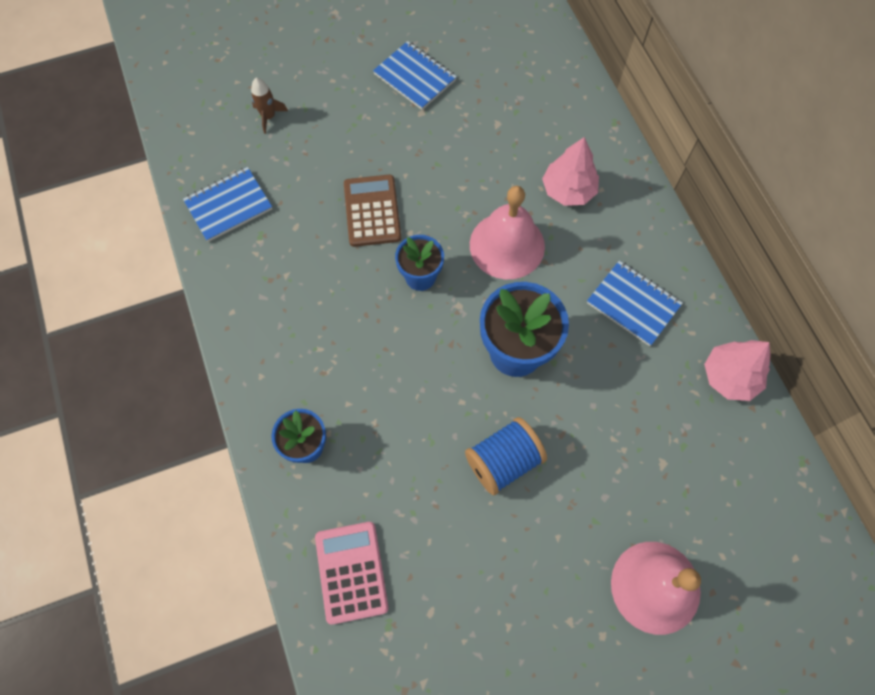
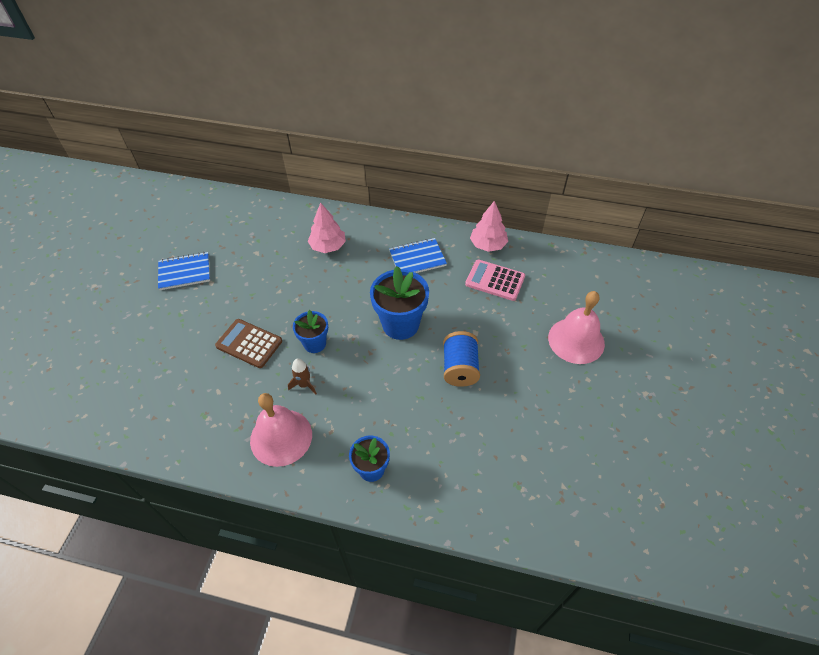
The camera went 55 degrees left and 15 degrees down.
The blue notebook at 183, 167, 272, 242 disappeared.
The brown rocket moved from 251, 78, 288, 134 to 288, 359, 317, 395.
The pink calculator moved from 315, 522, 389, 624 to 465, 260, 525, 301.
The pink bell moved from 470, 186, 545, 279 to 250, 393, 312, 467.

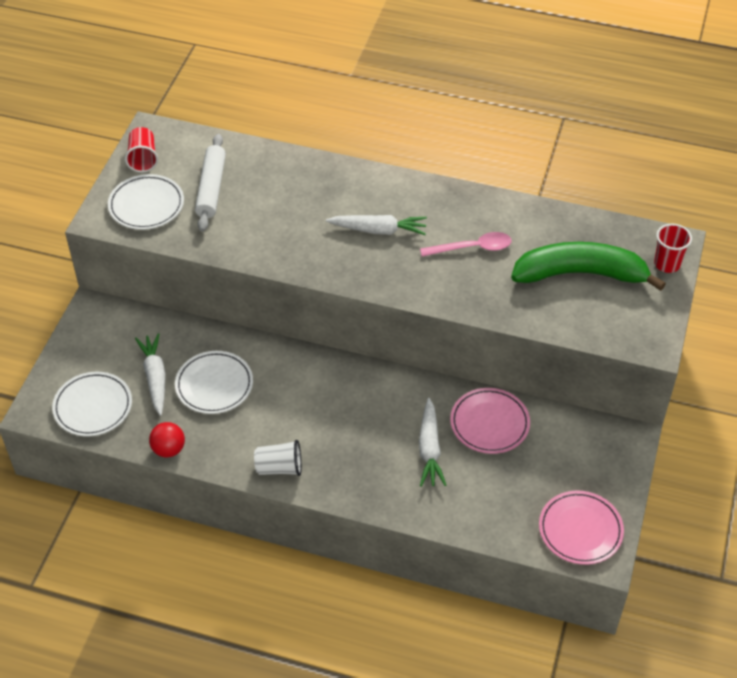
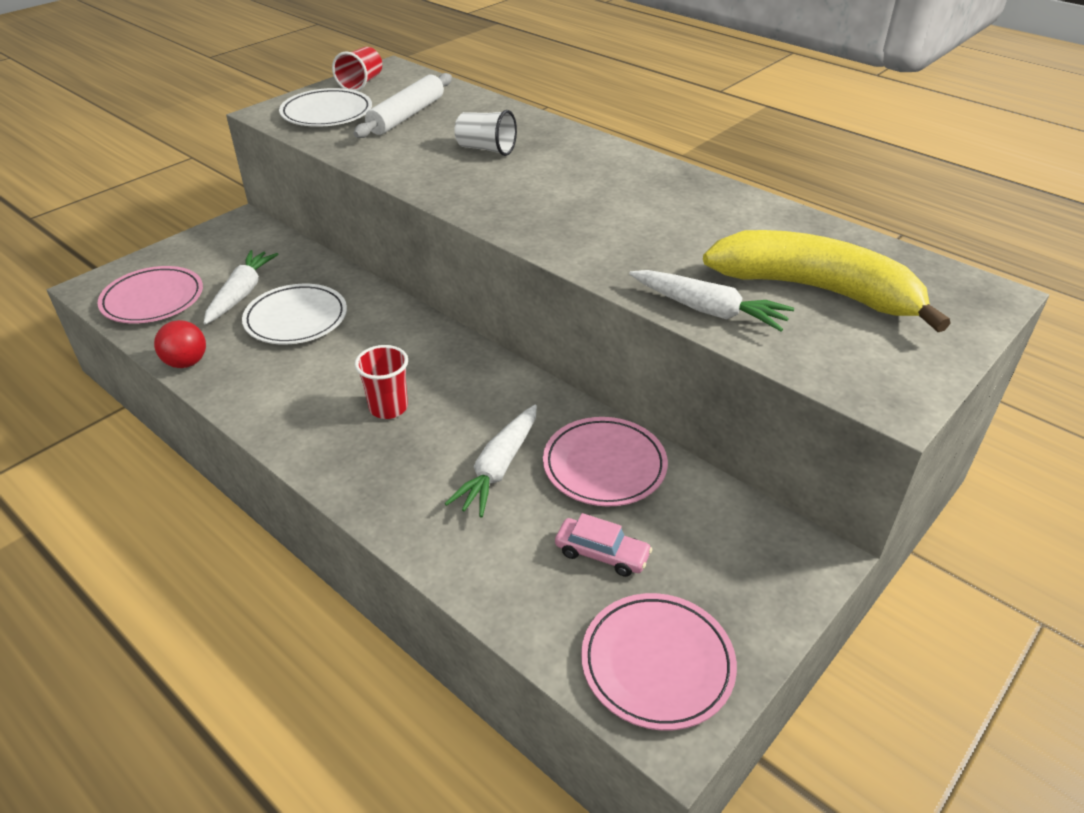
The camera went 25 degrees right and 10 degrees down.
The pink spoon at 420, 232, 512, 257 disappeared.
The pink car at 555, 513, 652, 577 appeared.
The white cup moved from 254, 440, 302, 476 to 454, 110, 517, 156.
The white carrot moved from 326, 215, 427, 235 to 629, 270, 794, 331.
The red cup moved from 654, 224, 692, 273 to 355, 345, 408, 419.
The white plate at 52, 372, 132, 436 became the pink plate at 98, 266, 203, 324.
The green banana at 511, 242, 666, 291 became the yellow banana at 703, 230, 951, 332.

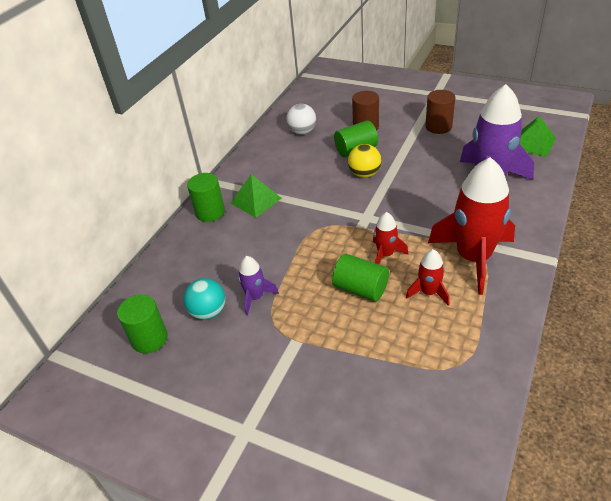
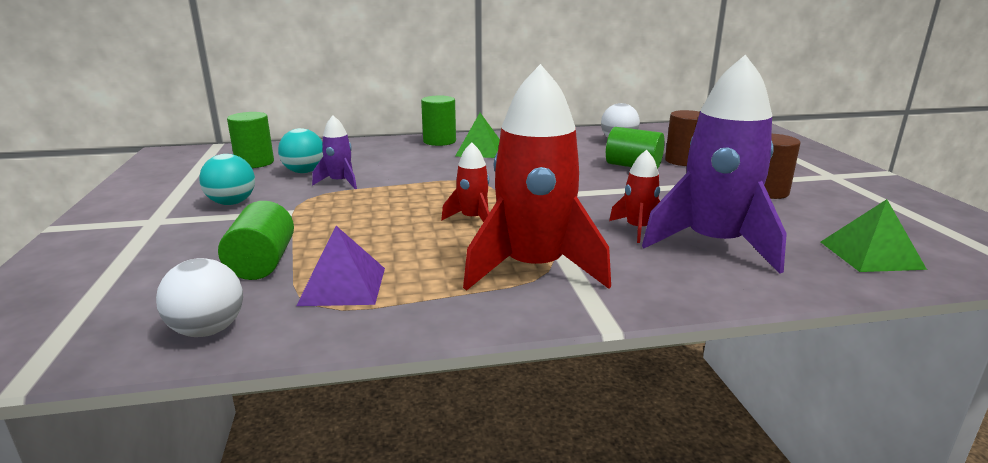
The camera went 50 degrees right and 20 degrees down.
The yellow ball at 348, 144, 381, 178 disappeared.
The white ball at 156, 258, 243, 337 appeared.
The turquoise ball at 199, 154, 255, 205 appeared.
The purple pyramid at 296, 226, 385, 306 appeared.
The green cylinder moved from 332, 254, 389, 302 to 218, 201, 294, 280.
The red rocket moved from 406, 249, 449, 306 to 609, 150, 660, 243.

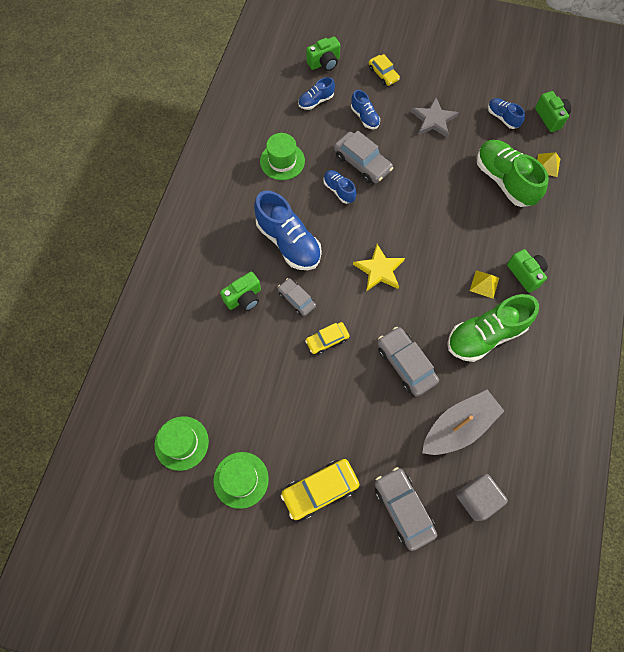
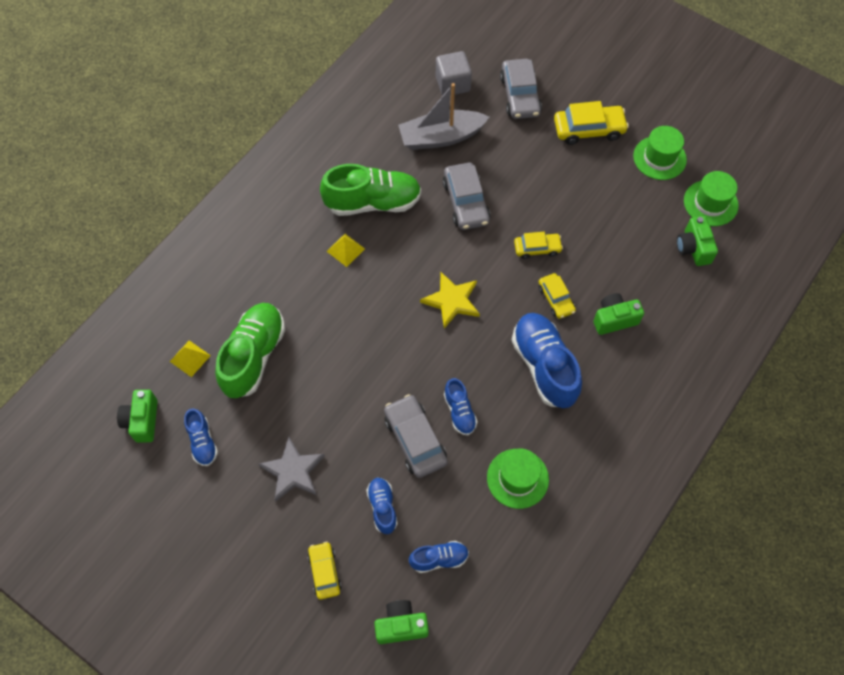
The camera went 160 degrees left and 5 degrees down.
The green camera moved from 507, 249, 548, 293 to 677, 216, 718, 266.
The grey car at 278, 278, 316, 316 became the yellow car at 539, 273, 576, 319.
The green shoe at 477, 140, 549, 207 turned 150 degrees counterclockwise.

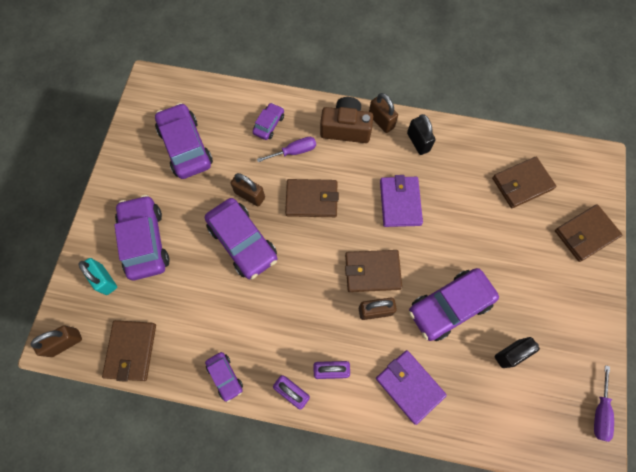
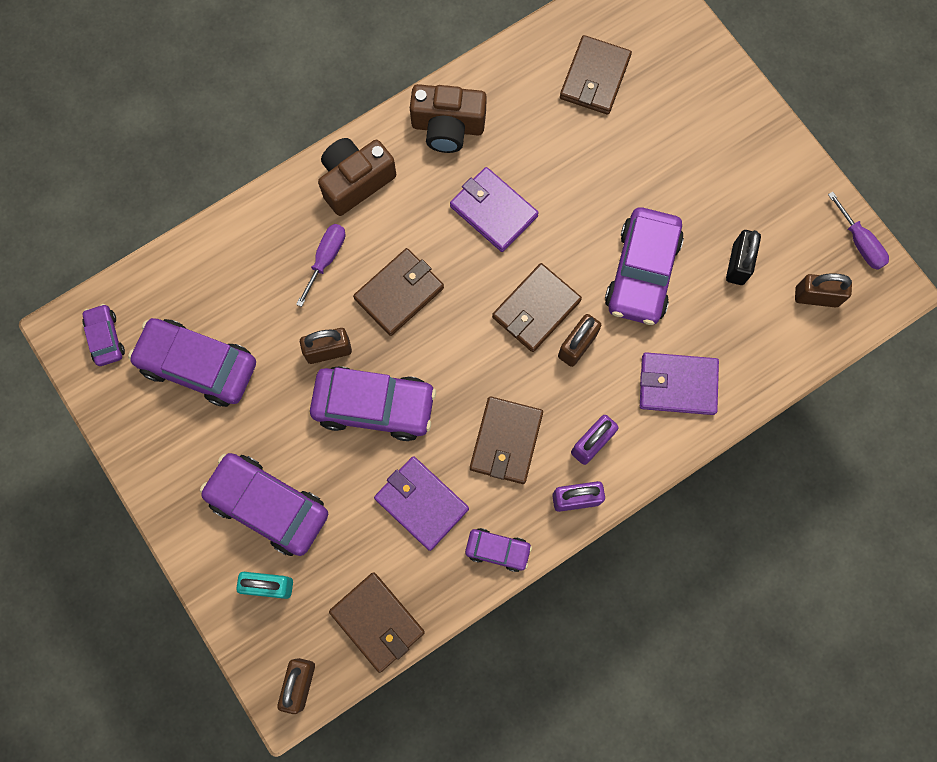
The camera went 45 degrees left and 5 degrees up.
The purple wallet at 374, 456, 469, 551 appeared.
The purple car moved from 253, 103, 284, 140 to 83, 304, 125, 366.
The brown padlock moved from 369, 93, 398, 133 to 795, 273, 852, 308.
The brown wallet moved from 555, 204, 623, 262 to 470, 396, 543, 484.
The black padlock at 407, 114, 436, 155 was replaced by the brown camera at 410, 84, 487, 153.

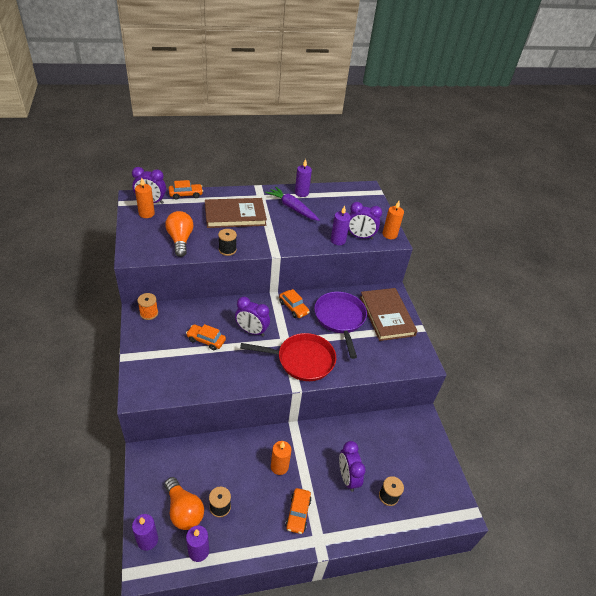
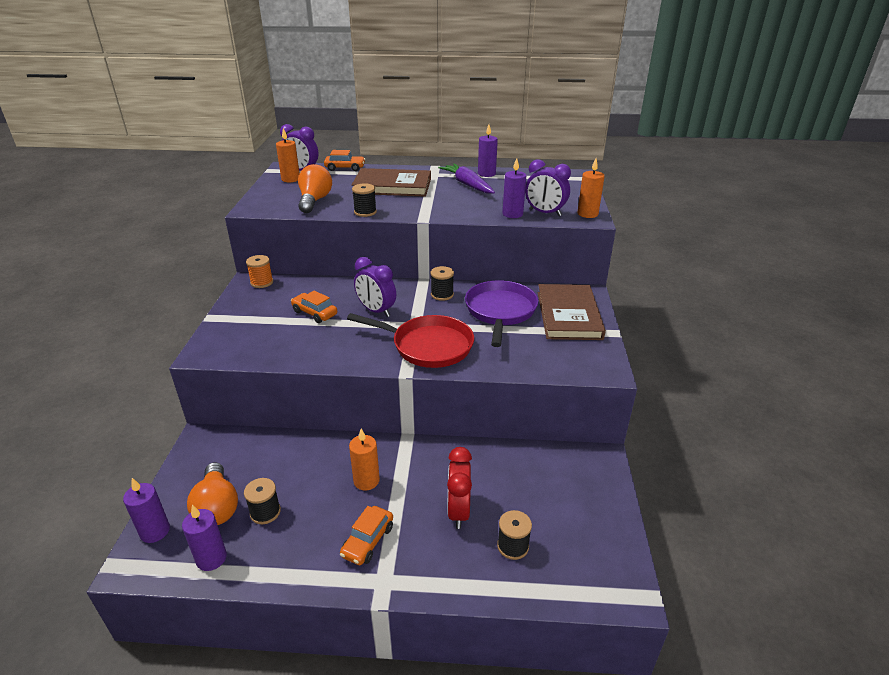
The camera went 20 degrees right and 10 degrees down.
The orange car at 279, 289, 310, 318 was replaced by the black spool at 431, 266, 454, 301.
The purple clock at 339, 441, 366, 492 became the red clock at 447, 447, 472, 529.

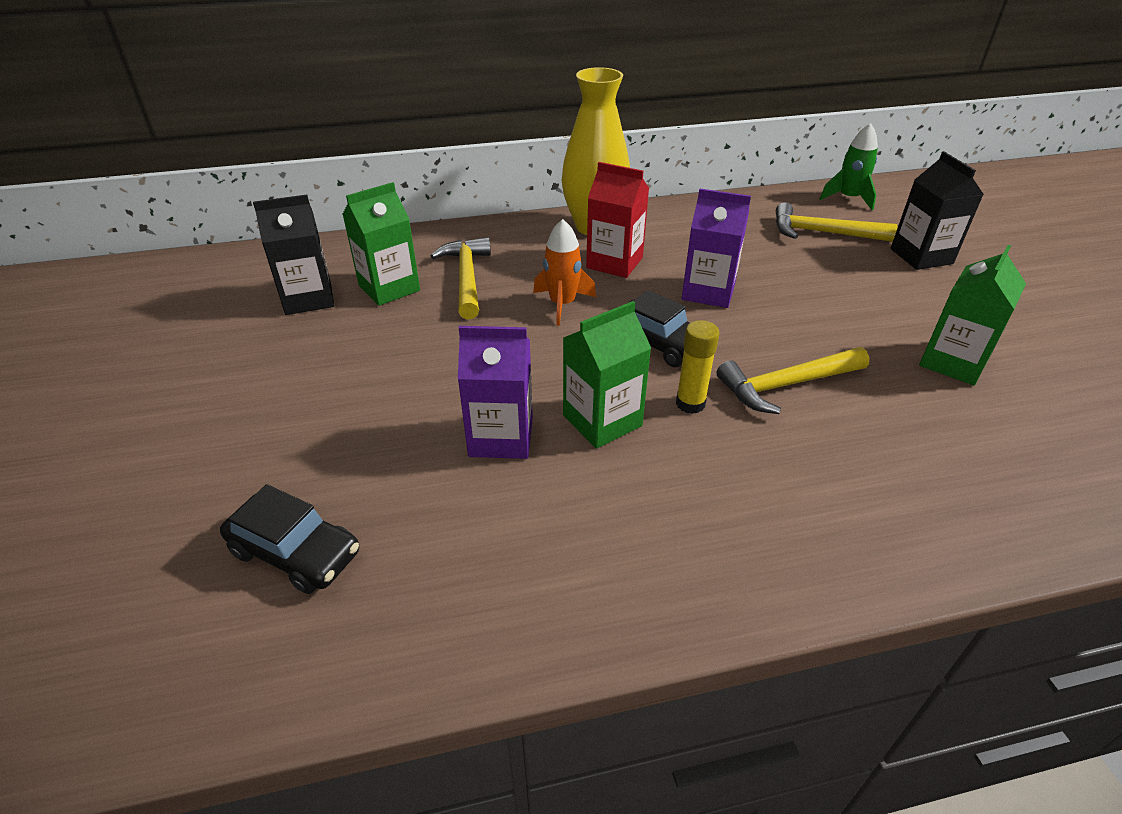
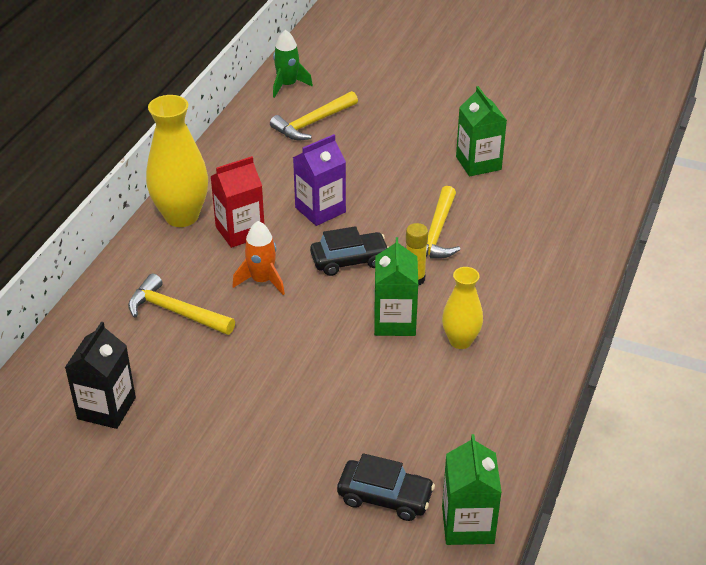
The camera went 55 degrees left and 0 degrees up.
The purple carton at 458, 326, 533, 459 disappeared.
The black carton at 891, 151, 984, 270 disappeared.
The yellow vase at 442, 267, 483, 349 appeared.
The green carton moved from 342, 182, 420, 306 to 442, 434, 502, 545.
The black car at 220, 484, 359, 594 turned 45 degrees clockwise.

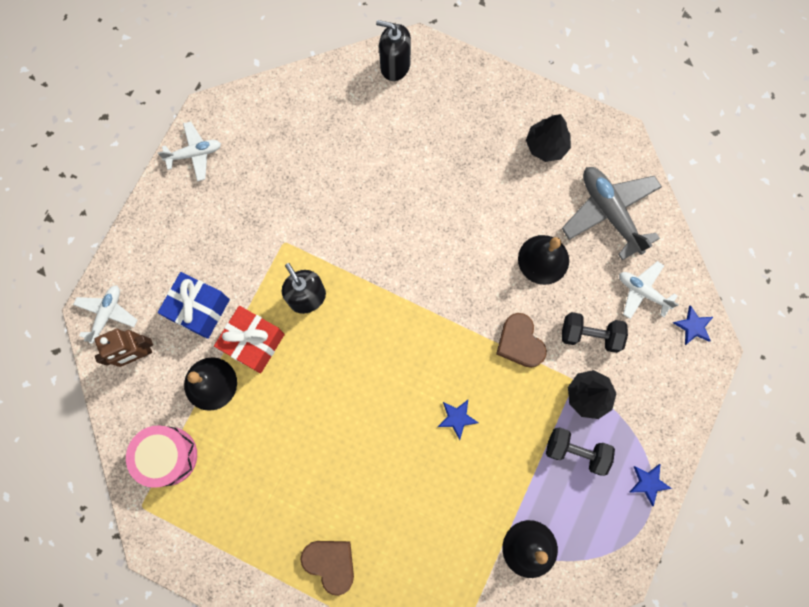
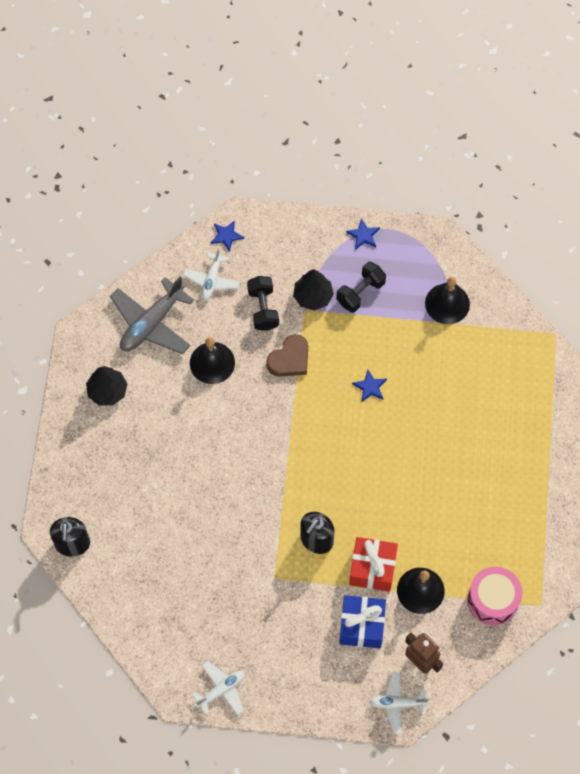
The camera went 110 degrees left and 10 degrees down.
The brown heart at 300, 541, 354, 596 disappeared.
The white plane at 158, 122, 221, 181 turned 90 degrees clockwise.
The black dumbbell at 546, 428, 615, 476 turned 45 degrees clockwise.

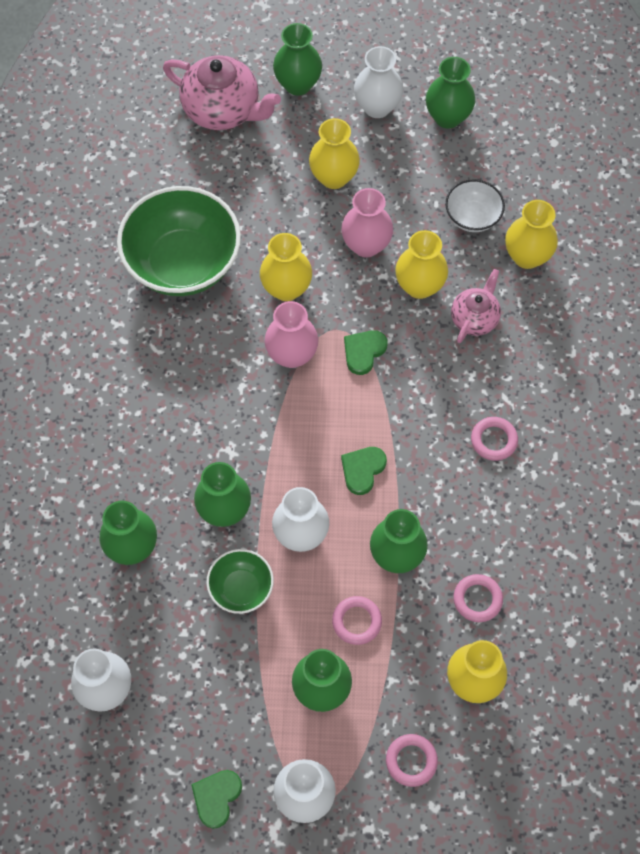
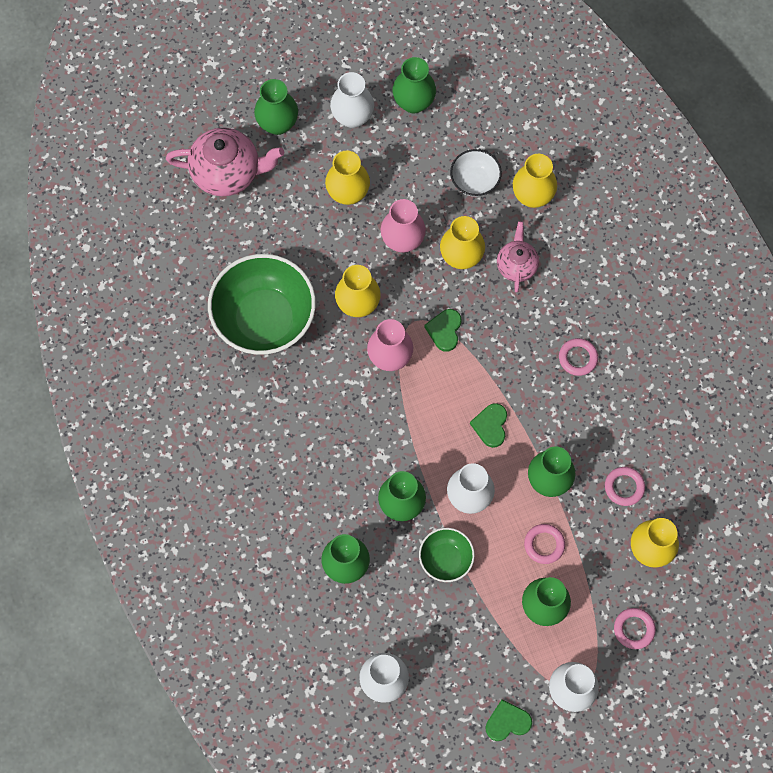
The camera went 25 degrees left and 5 degrees up.
The green heart at 191, 770, 242, 829 turned 75 degrees clockwise.

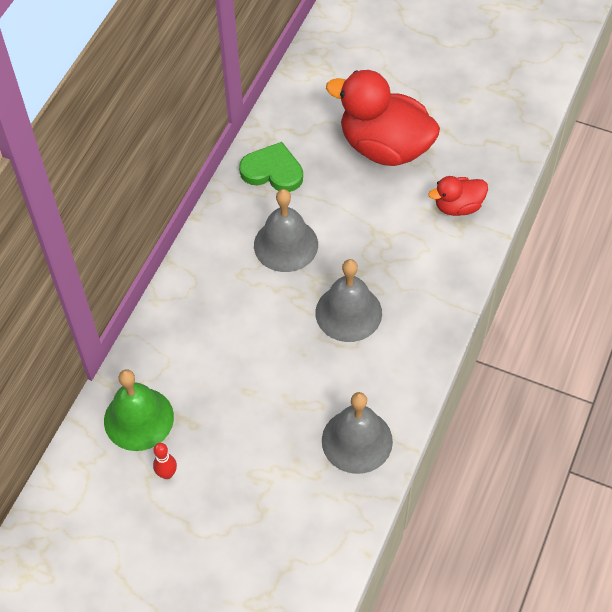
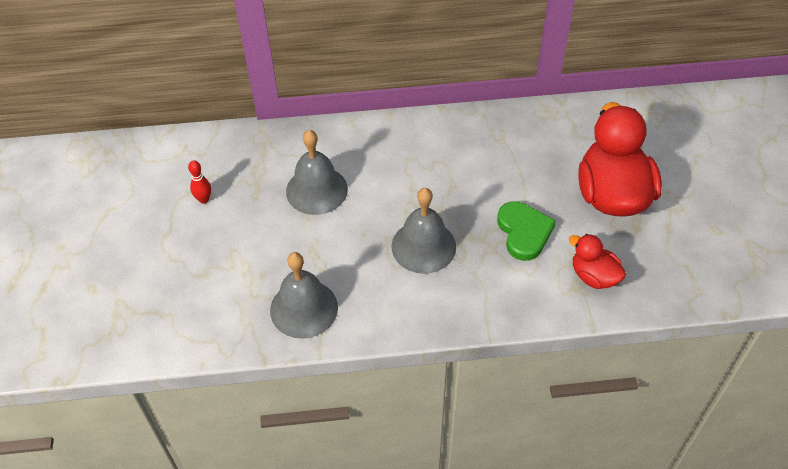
The camera went 60 degrees right and 5 degrees down.
The green bell at 104, 369, 174, 451 disappeared.
The green heart moved from 239, 142, 303, 192 to 497, 201, 556, 261.
The grey bell moved from 254, 189, 318, 272 to 286, 130, 348, 215.

